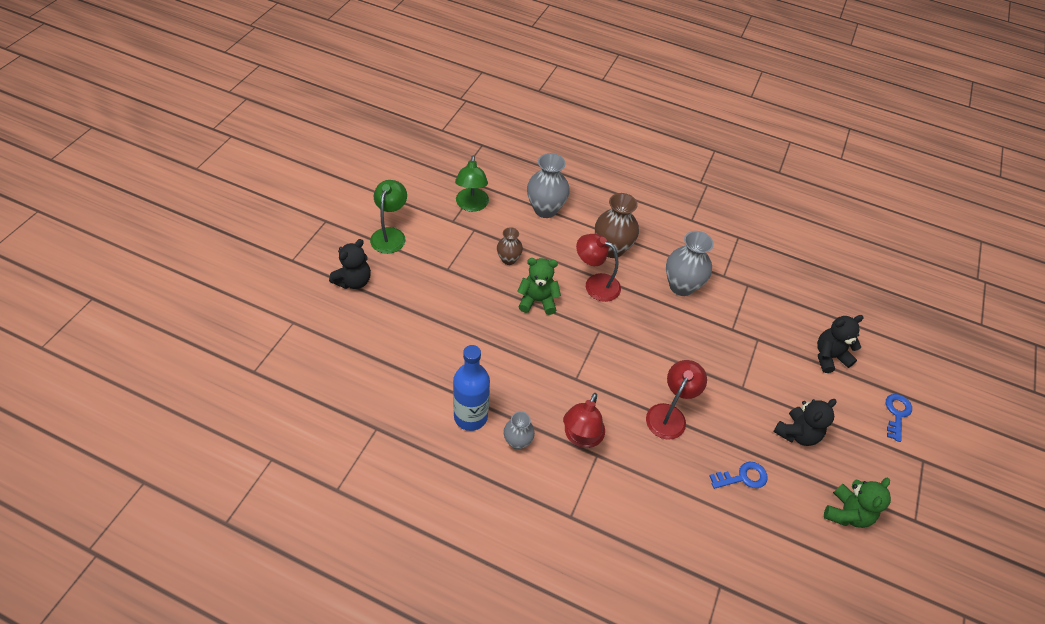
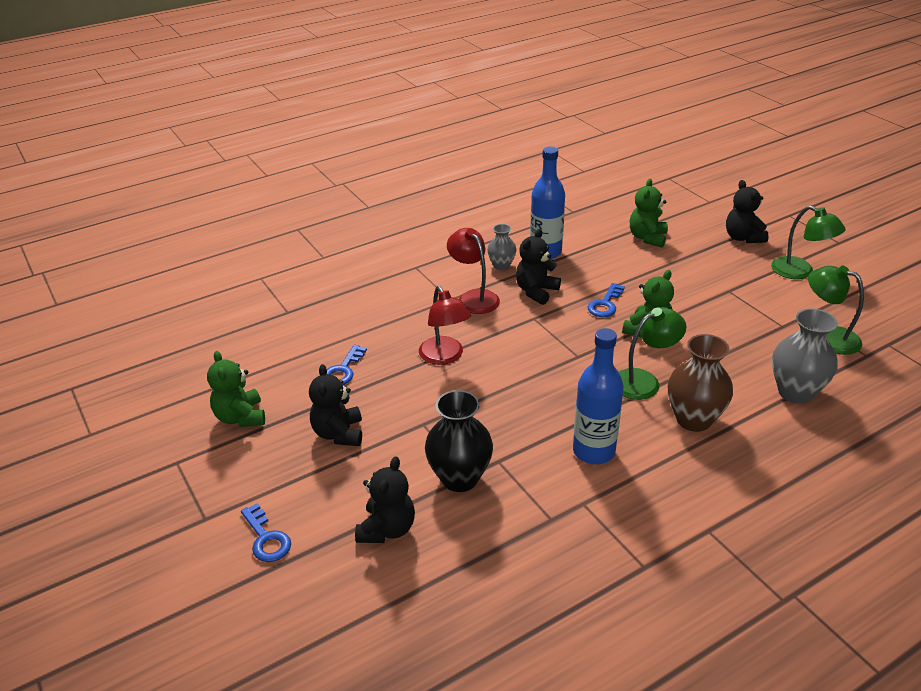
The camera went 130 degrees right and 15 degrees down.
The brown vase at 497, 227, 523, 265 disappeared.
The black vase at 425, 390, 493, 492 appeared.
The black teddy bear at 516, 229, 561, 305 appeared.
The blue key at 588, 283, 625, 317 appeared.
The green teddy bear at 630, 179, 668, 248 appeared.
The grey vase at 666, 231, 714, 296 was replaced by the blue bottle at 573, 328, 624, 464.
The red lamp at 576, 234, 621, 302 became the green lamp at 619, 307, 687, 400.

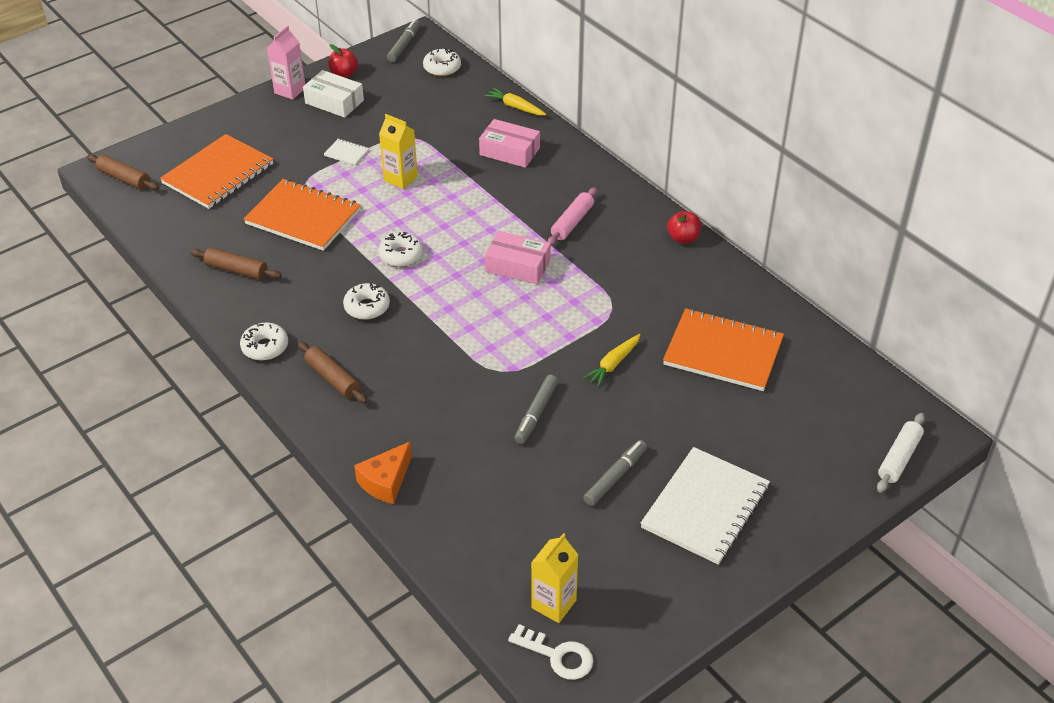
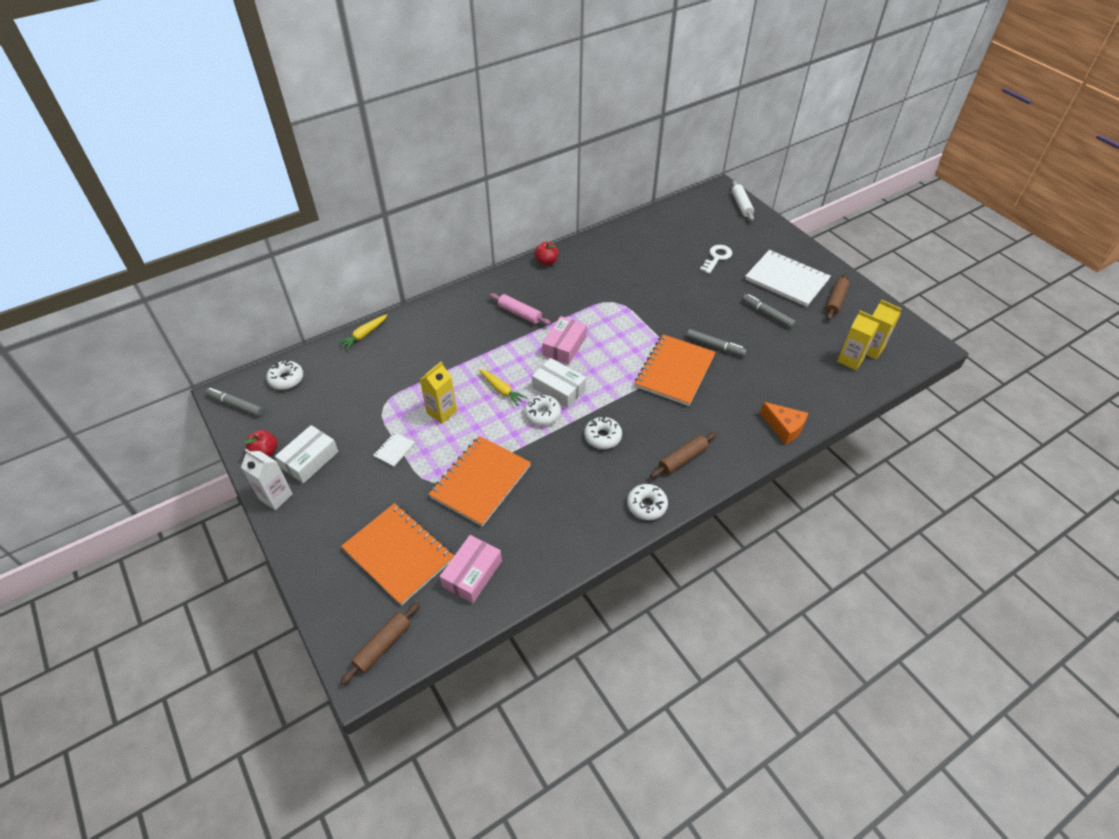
The camera went 85 degrees left and 5 degrees up.
The white box at 532, 358, 586, 408 appeared.
The yellow carton at 837, 310, 881, 370 appeared.
The brown rolling pin moved from 190, 248, 281, 280 to 825, 274, 849, 320.
The pink box moved from 479, 119, 540, 168 to 440, 535, 502, 603.
The white key moved from 508, 624, 594, 680 to 700, 245, 732, 274.
The yellow carrot moved from 583, 334, 641, 387 to 478, 369, 528, 406.
The orange notebook moved from 663, 308, 784, 391 to 635, 334, 716, 406.
The pink carton at 267, 26, 305, 100 became the white carton at 241, 449, 292, 510.
The white rolling pin at 877, 413, 925, 493 turned 45 degrees clockwise.

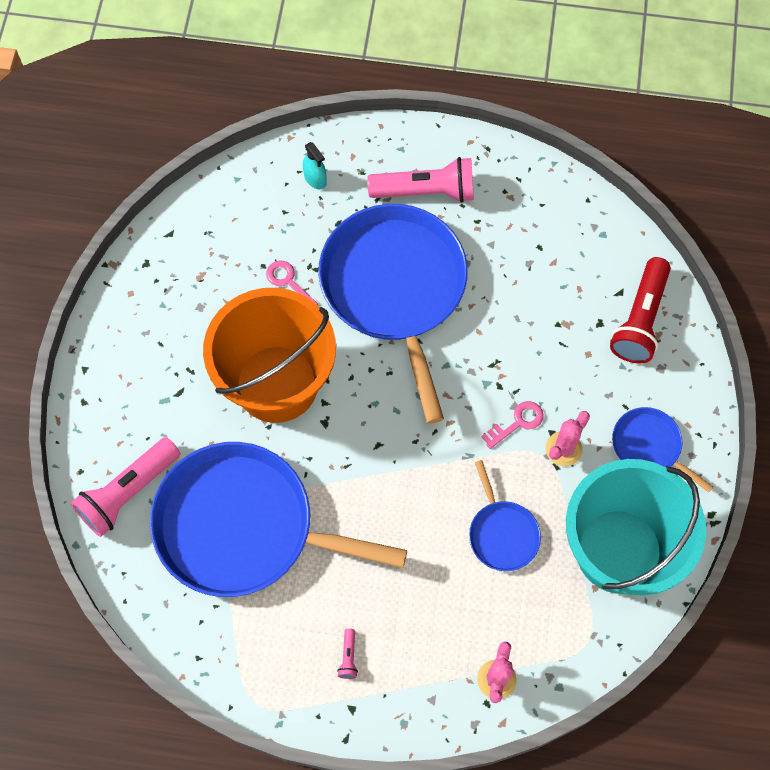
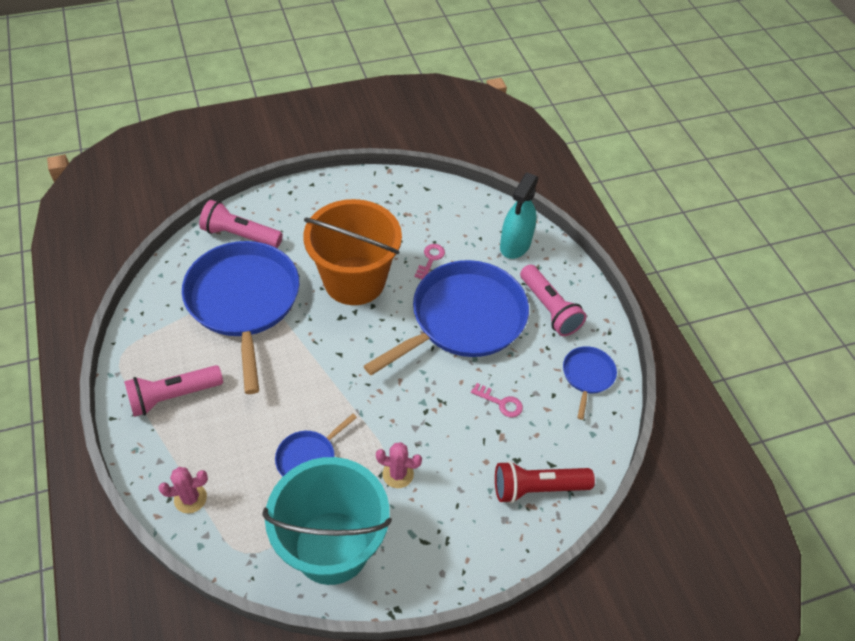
The camera went 60 degrees right and 15 degrees down.
The pink key moved from 481, 401, 544, 449 to 471, 383, 523, 417.
The blue pan moved from 612, 407, 713, 492 to 563, 346, 617, 420.
The turquoise spray bottle at 303, 142, 327, 189 changed to 2.05 times the size.
The pink flashlight at 337, 629, 358, 679 changed to 2.48 times the size.

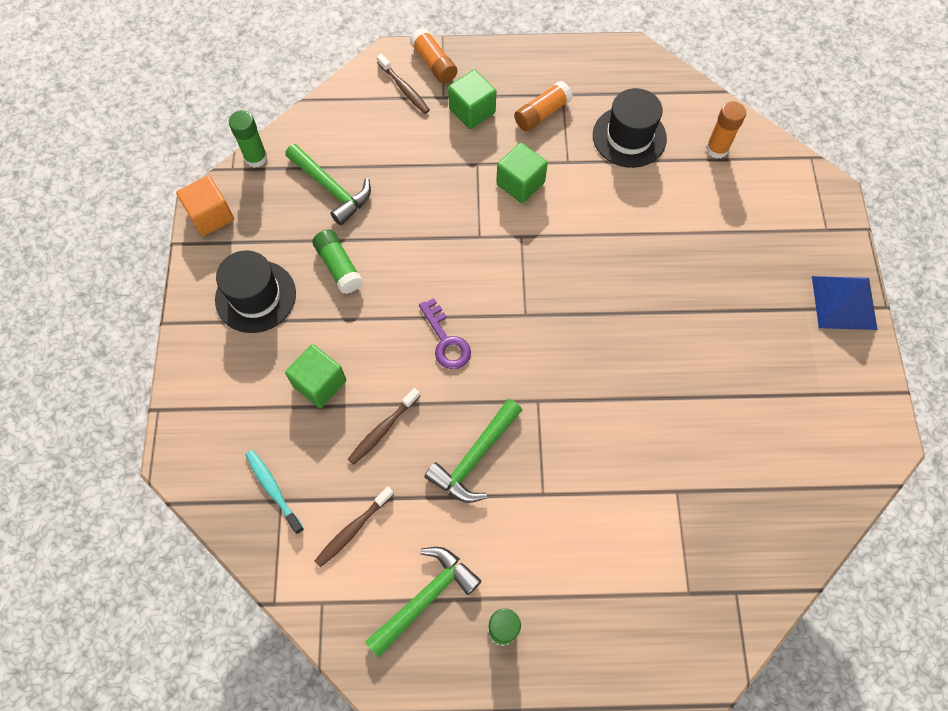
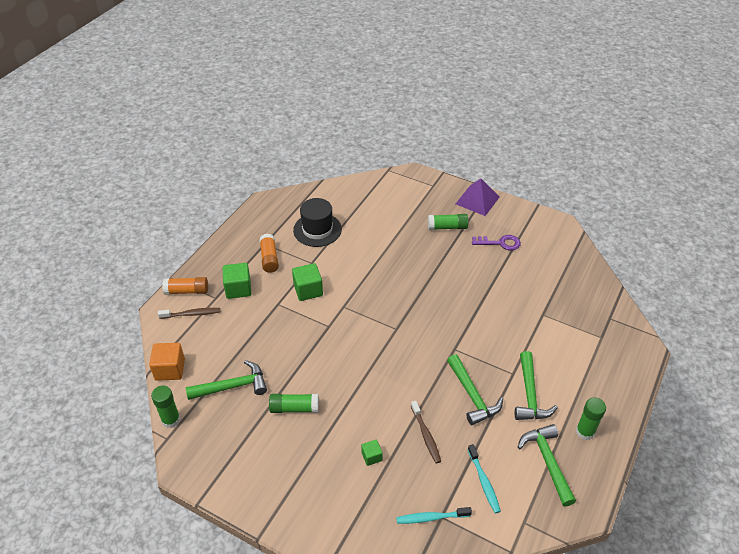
The camera went 60 degrees left and 20 degrees down.
The black hat at 215, 250, 296, 333 disappeared.
The orange glue stick at 706, 101, 746, 159 disappeared.
The green glue stick at 428, 214, 468, 230 appeared.
The green hammer at 515, 351, 558, 420 appeared.
The orange cube moved from 176, 176, 234, 236 to 149, 343, 185, 381.
The purple key moved from 419, 298, 471, 369 to 472, 235, 521, 251.
The brown toothbrush at 315, 486, 394, 567 became the turquoise toothbrush at 468, 444, 501, 513.
The blue pyramid at 812, 276, 878, 330 became the purple pyramid at 456, 178, 499, 216.
The green cube at 285, 344, 346, 408 changed to 0.56 times the size.

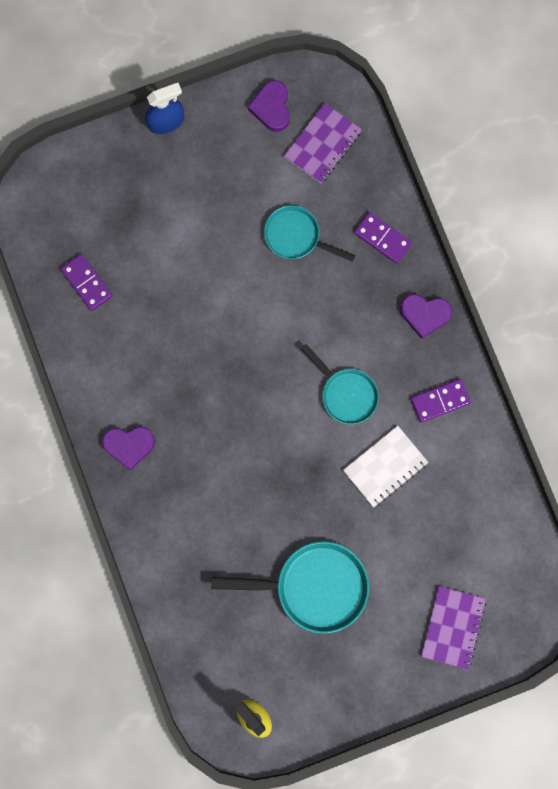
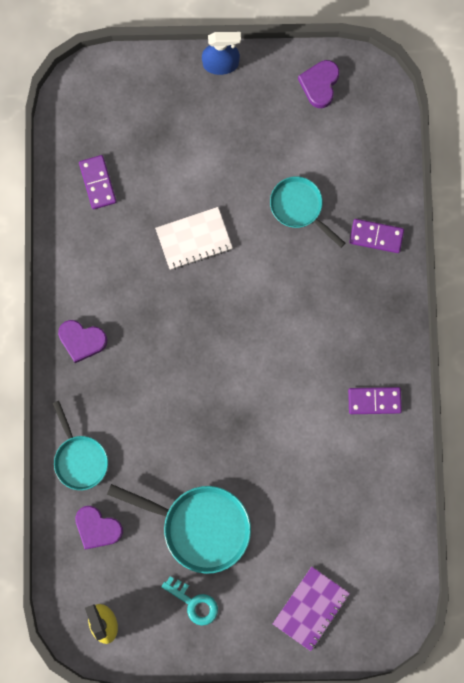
The camera went 20 degrees right and 0 degrees up.
The purple notebook at 284, 103, 362, 183 disappeared.
The turquoise key at 161, 576, 218, 626 appeared.
The turquoise pan moved from 301, 344, 379, 425 to 53, 401, 108, 490.
The white notebook moved from 343, 426, 429, 507 to 155, 207, 233, 270.
The purple heart moved from 400, 294, 452, 339 to 75, 506, 123, 550.
The purple domino at 354, 212, 412, 264 turned 45 degrees counterclockwise.

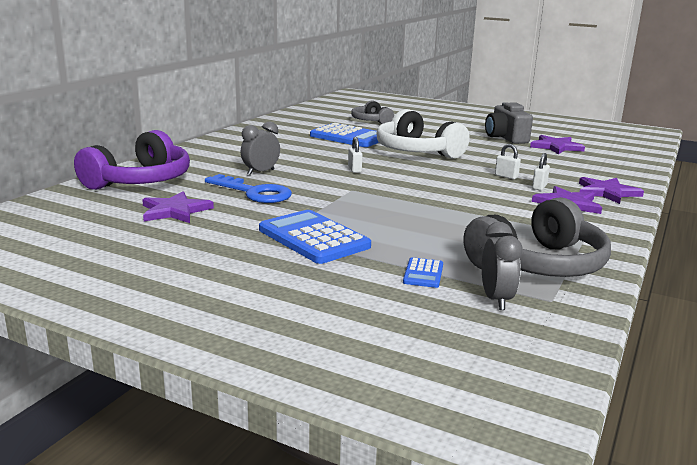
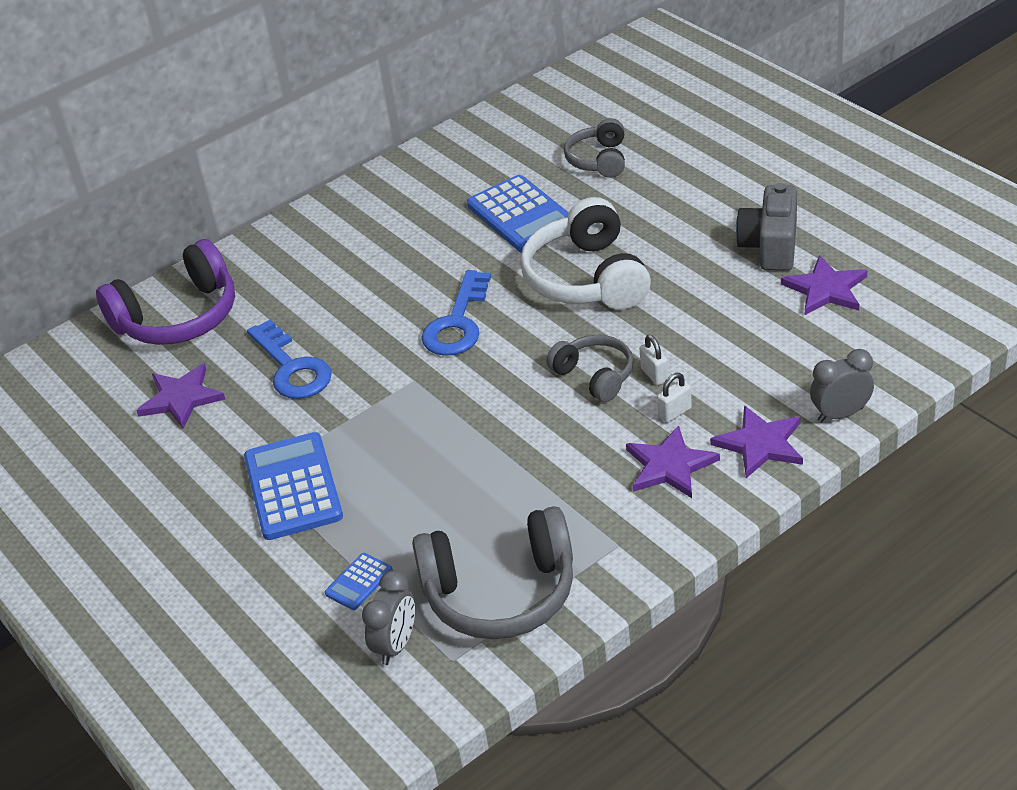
The camera went 30 degrees right and 20 degrees up.
The grey headphones at 546, 335, 633, 402 appeared.
The grey clock moved from 241, 122, 280, 175 to 810, 349, 874, 423.
The white padlock at 348, 137, 362, 173 was replaced by the blue key at 421, 270, 491, 356.

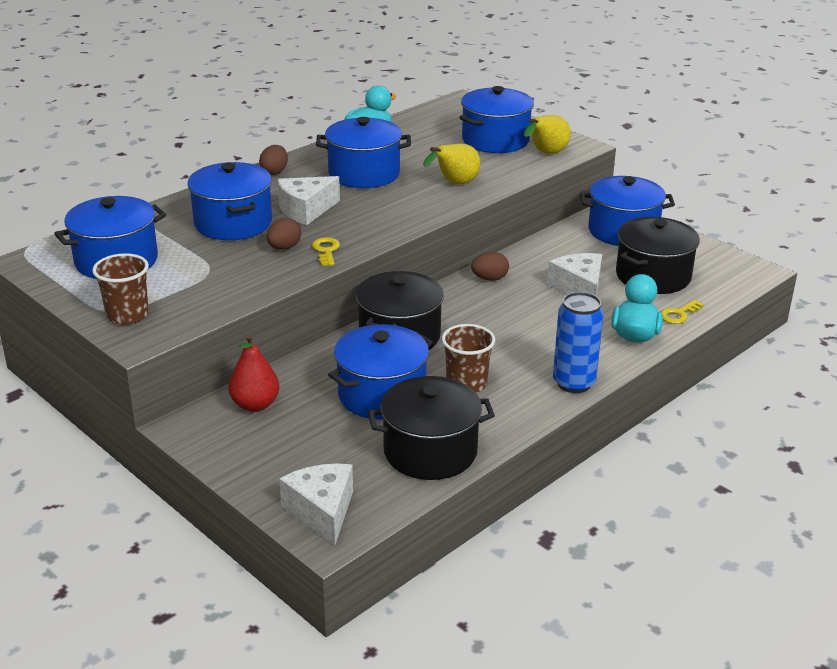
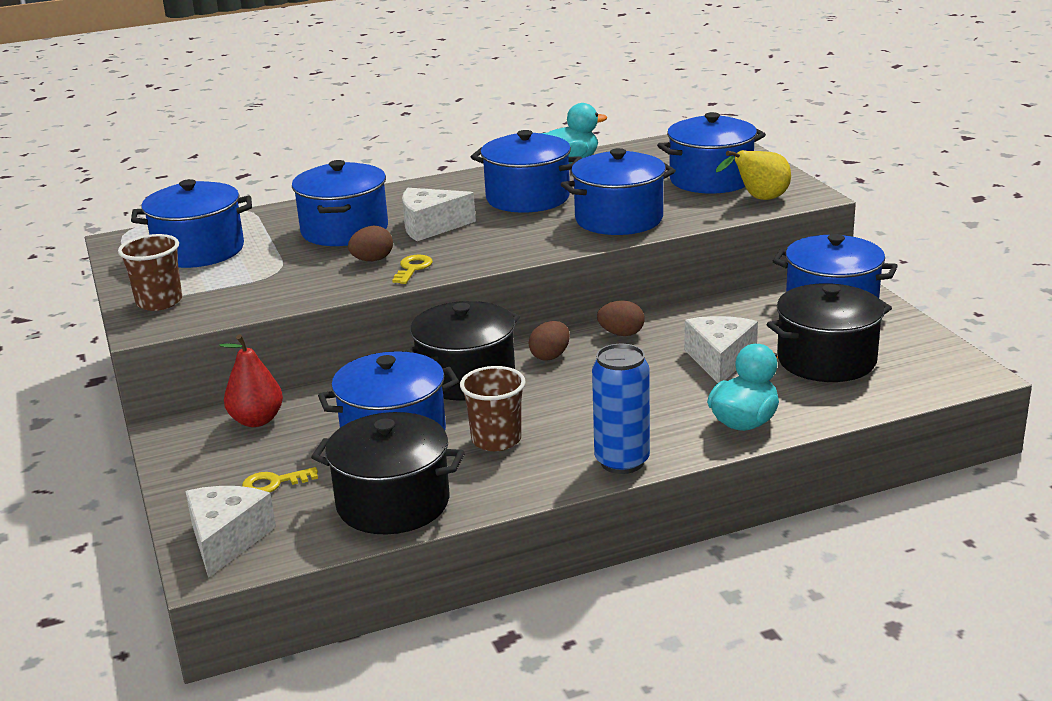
The camera went 25 degrees right and 5 degrees down.
The brown egg moved from 259, 145, 288, 175 to 529, 321, 570, 361.
The yellow key moved from 661, 300, 704, 324 to 242, 467, 318, 492.
The yellow pear at 423, 144, 480, 184 was replaced by the blue pot at 561, 148, 676, 235.

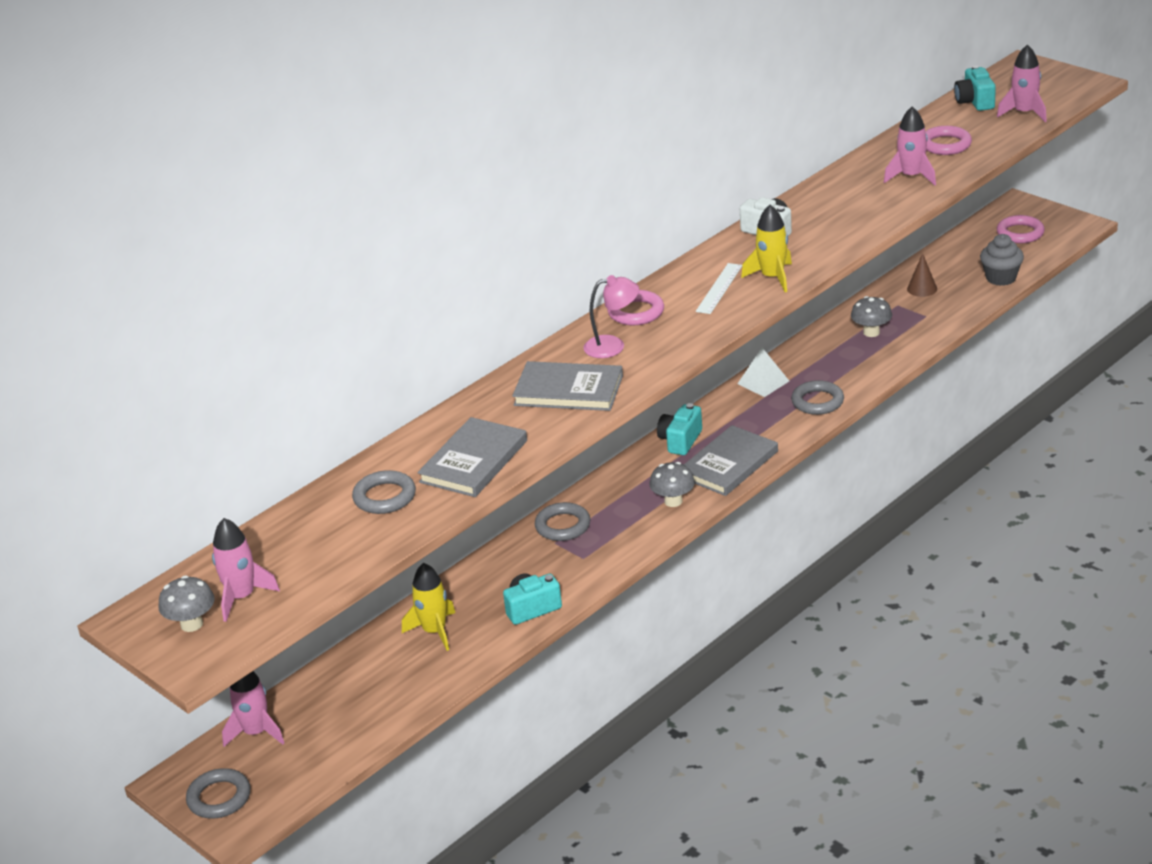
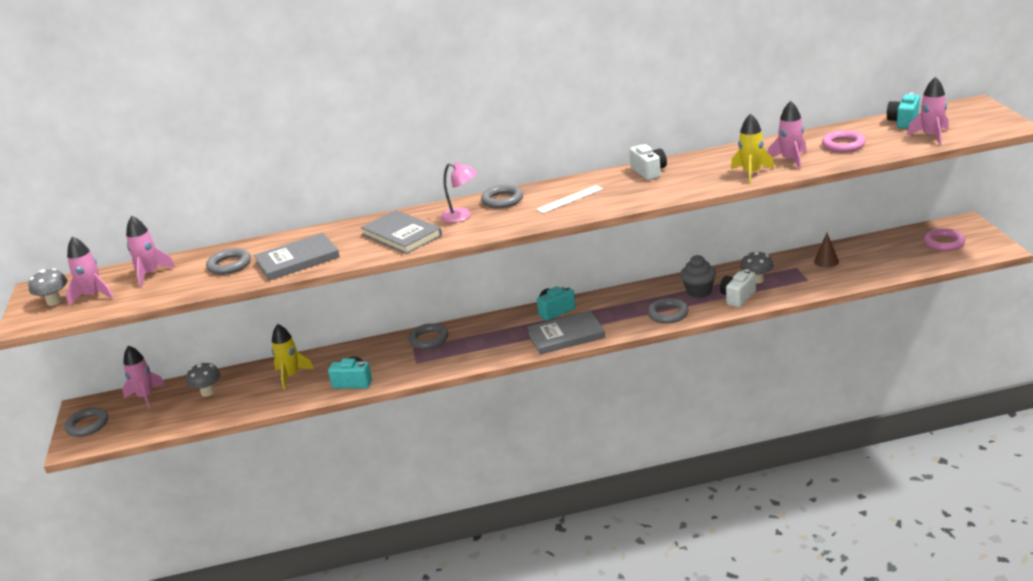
The camera went 35 degrees right and 5 degrees down.
The white pyramid at 738, 348, 789, 397 disappeared.
The pink rocket at 126, 216, 176, 287 appeared.
The white camera at 720, 269, 756, 307 appeared.
The grey mushroom moved from 649, 462, 695, 507 to 186, 362, 221, 397.
The yellow rocket moved from 741, 205, 792, 292 to 731, 114, 774, 184.
The grey cupcake moved from 980, 234, 1024, 286 to 680, 255, 716, 298.
The pink ring at 607, 290, 664, 325 became the grey ring at 481, 185, 523, 209.

